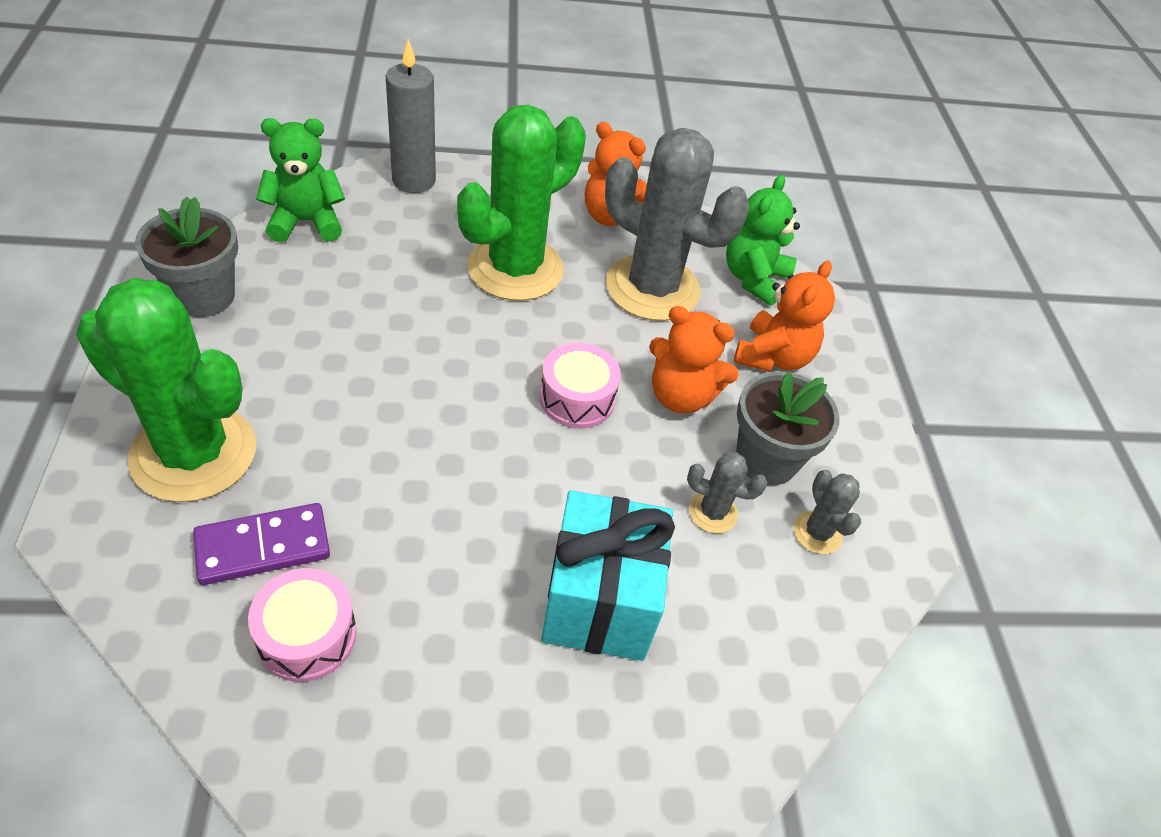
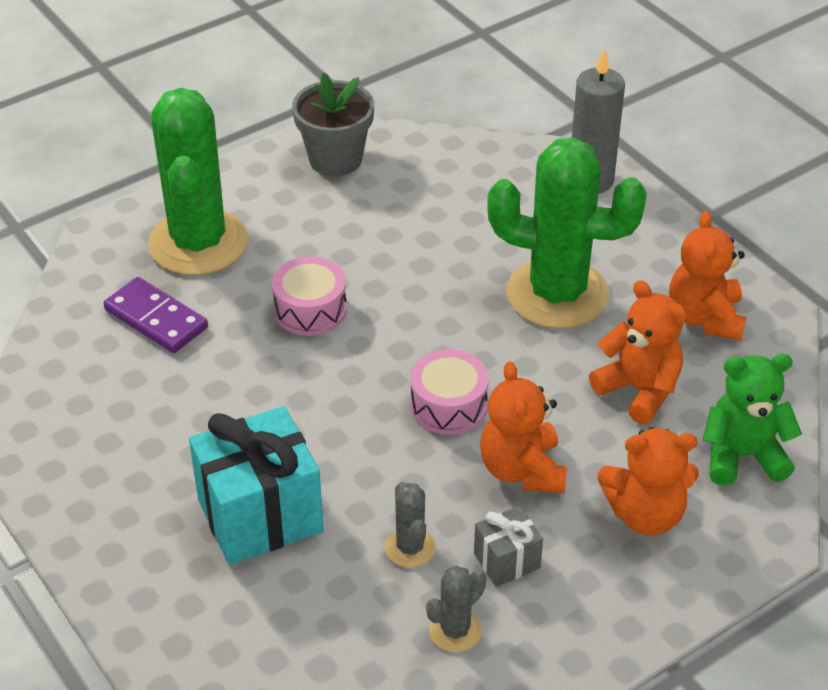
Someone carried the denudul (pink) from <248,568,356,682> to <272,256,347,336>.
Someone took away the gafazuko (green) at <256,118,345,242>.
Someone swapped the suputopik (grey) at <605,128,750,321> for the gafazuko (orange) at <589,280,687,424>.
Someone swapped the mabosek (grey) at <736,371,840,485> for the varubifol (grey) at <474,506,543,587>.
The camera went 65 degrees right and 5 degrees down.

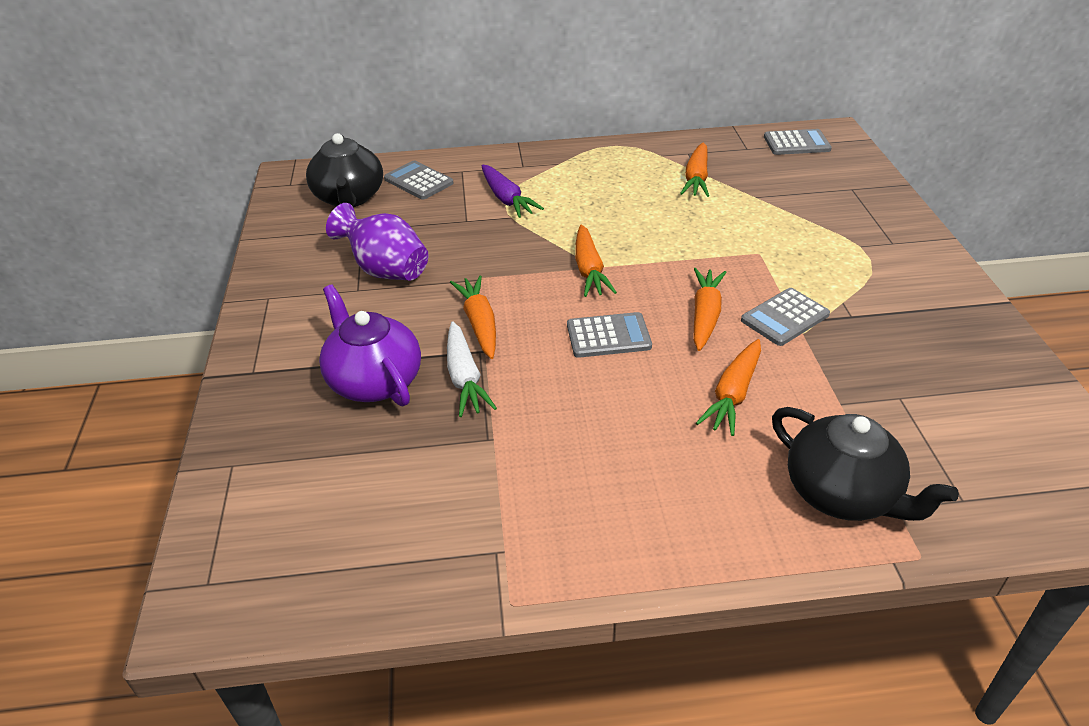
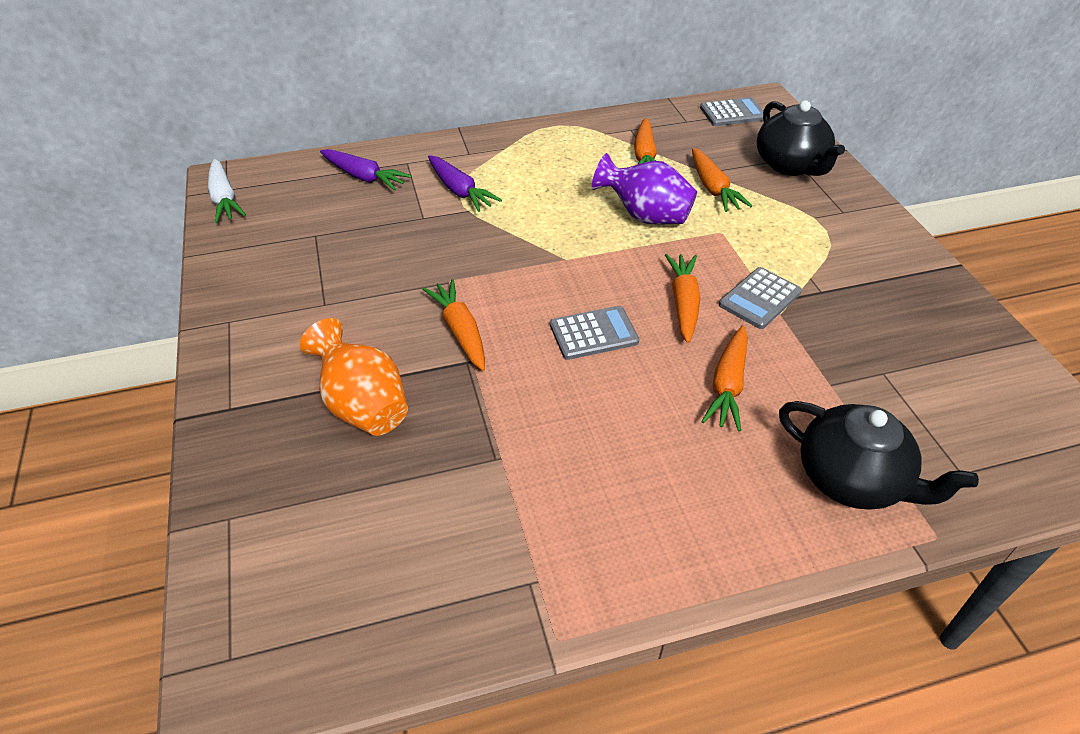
Someone carried the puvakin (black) from <306,133,383,207> to <757,100,845,176>.
Someone swapped the puvakin (purple) at <319,285,421,406> for the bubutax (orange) at <300,318,408,436>.
Someone carried the bubutax (purple) from <326,203,429,281> to <592,153,697,224>.
Someone swapped the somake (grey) at <384,161,454,200> for the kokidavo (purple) at <320,149,412,191>.
Someone carried the kokidavo (white) from <447,321,497,417> to <208,159,246,223>.
Someone carried the kokidavo (orange) from <575,225,617,297> to <692,148,752,212>.
The camera went 10 degrees left and 5 degrees up.

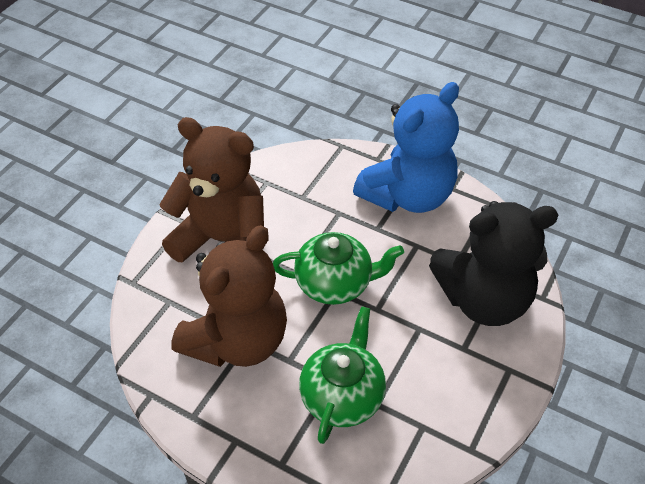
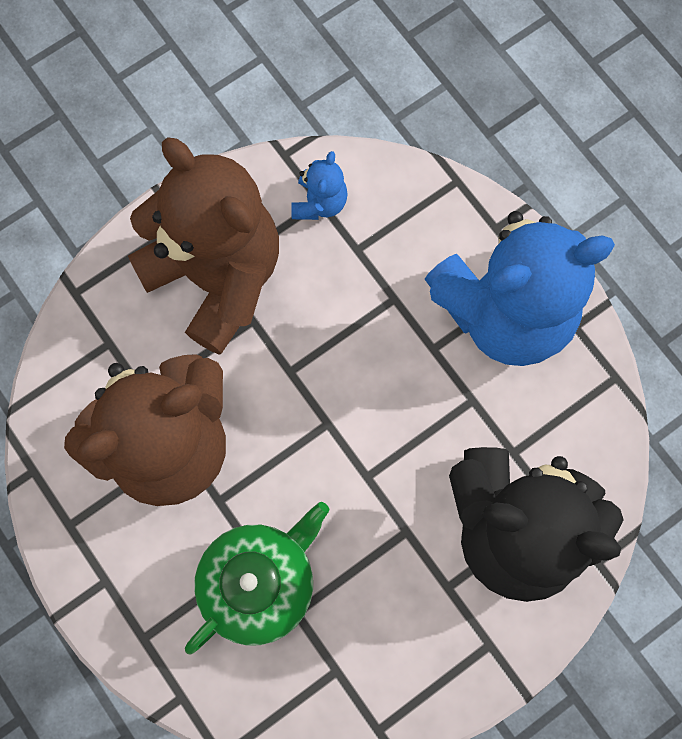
Someone took away the puvakin (green) at <273,232,404,305>.
Someone put down the gafazuko (blue) at <291,151,348,220>.
The camera went 25 degrees right and 25 degrees up.

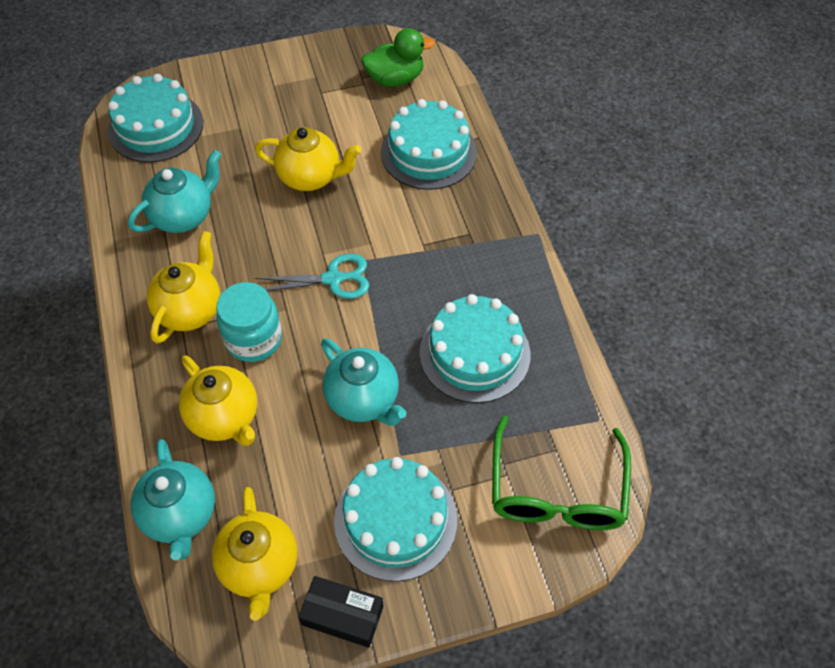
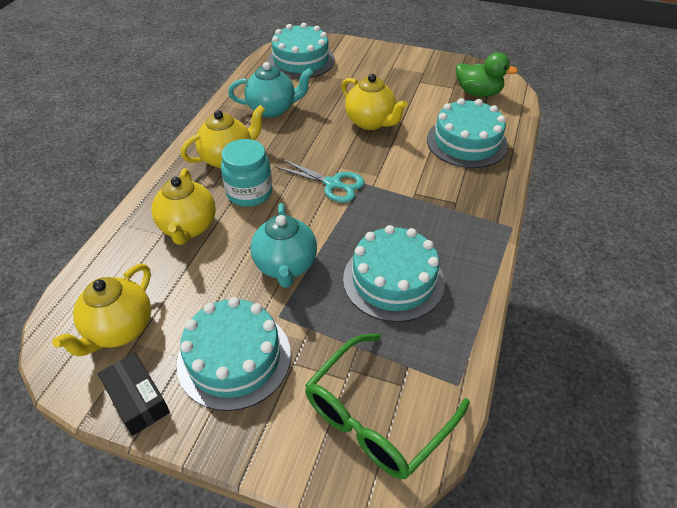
Someone took away the puvakin (turquoise) at <131,439,215,561>.
The camera went 35 degrees right and 10 degrees down.

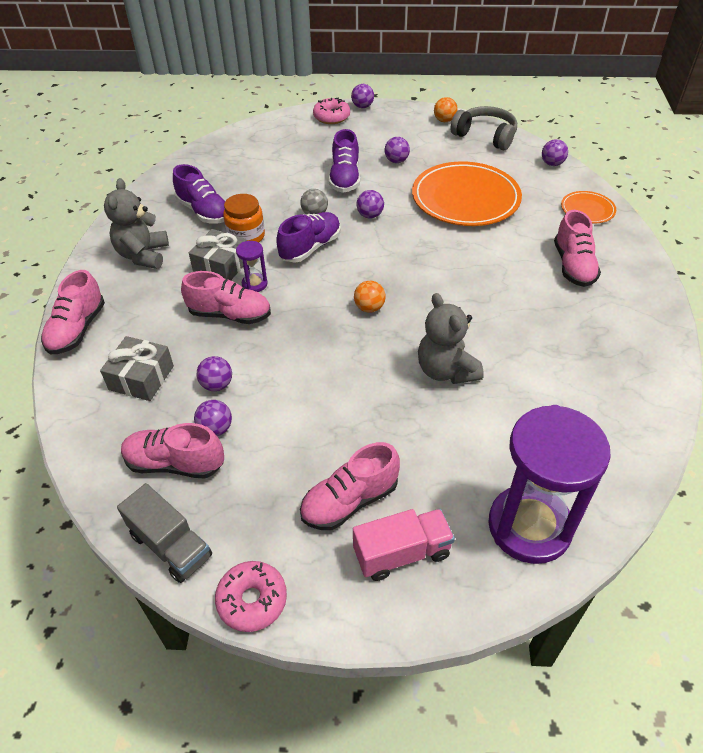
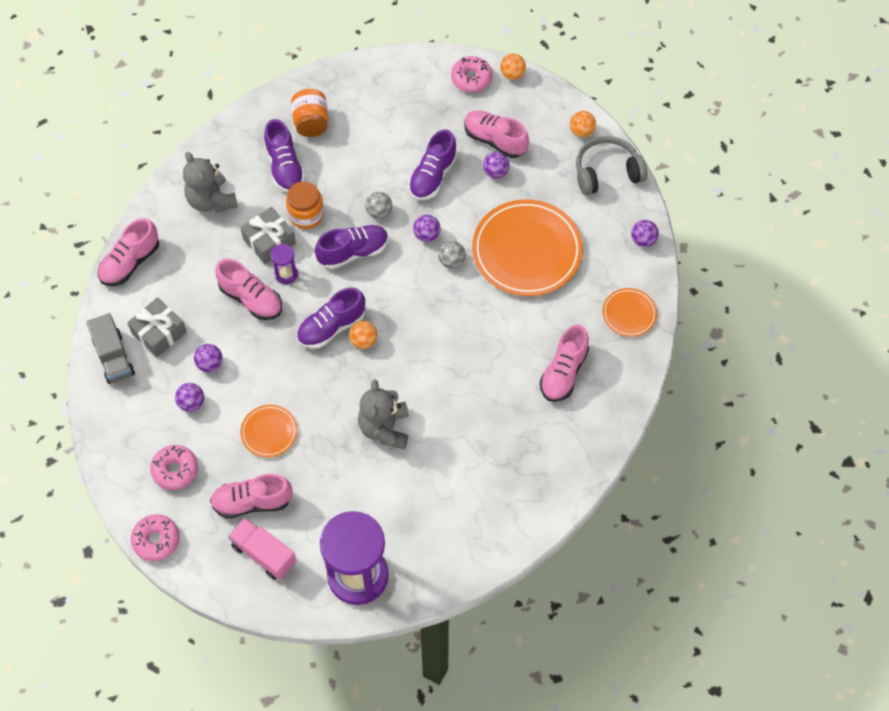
Someone rotated the gafazuko (grey) at <104,178,169,269> by 60 degrees counterclockwise.
Someone carried the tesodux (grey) from <117,483,212,583> to <87,313,135,384>.
Someone carried the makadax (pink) from <121,423,224,479> to <464,111,529,158>.
Someone repainted the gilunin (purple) at <351,84,374,108>, which became the gilunin (orange) at <500,54,526,80>.
Someone rotated the tesodux (pink) at <353,509,455,581> by 150 degrees counterclockwise.
Someone rotated the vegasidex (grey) at <451,106,517,150> by 75 degrees counterclockwise.
Someone put down the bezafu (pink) at <150,445,198,490>.
Someone put down the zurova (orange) at <240,405,298,457>.
Someone put down the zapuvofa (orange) at <291,89,328,137>.
Someone put down the makadax (purple) at <297,287,365,349>.
Someone put down the gilunin (grey) at <438,241,466,269>.
The camera went 25 degrees right and 15 degrees up.

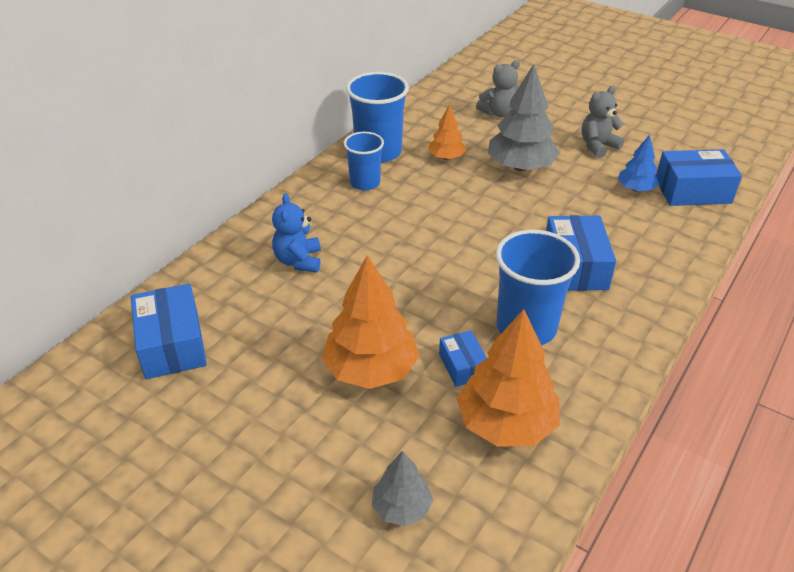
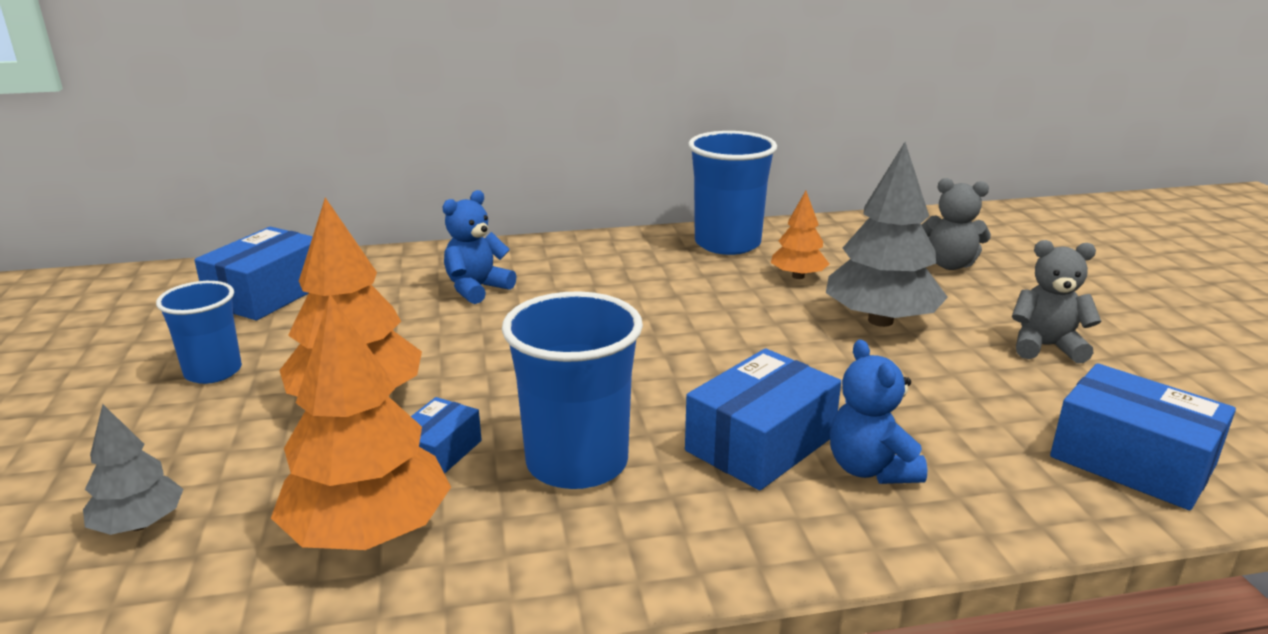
Someone carried the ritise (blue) from <344,132,384,190> to <156,281,242,384>.
Someone took away the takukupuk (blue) at <618,135,659,192>.
Someone put down the gafazuko (blue) at <830,339,927,484>.
The camera went 45 degrees right and 15 degrees down.

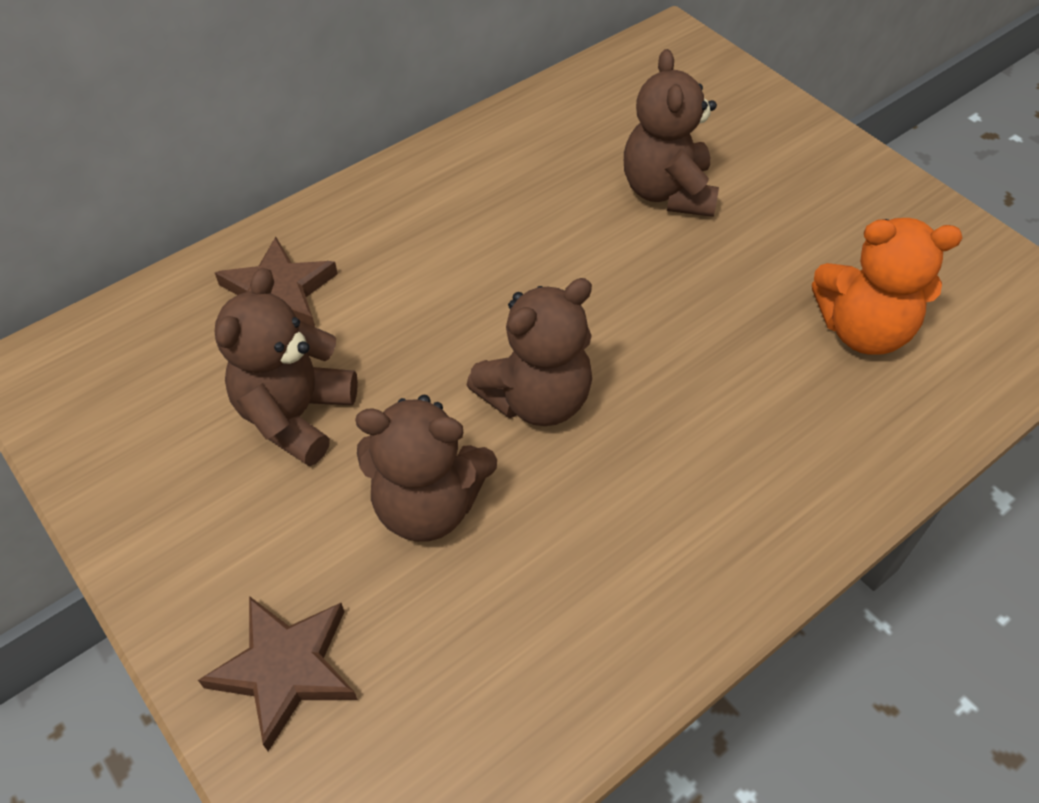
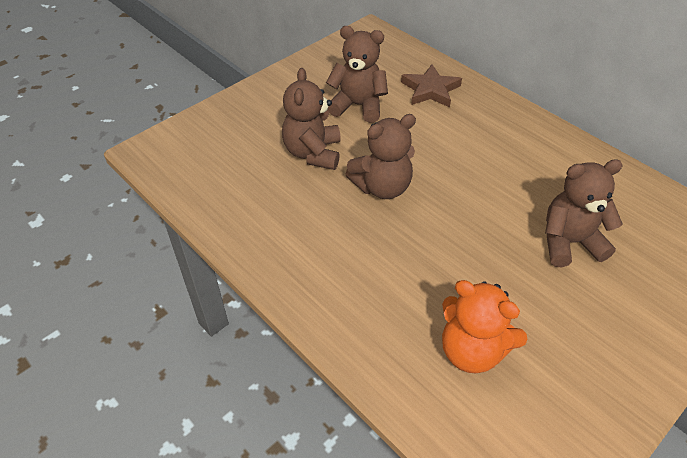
Someone took away the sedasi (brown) at <198,596,358,751>.
Someone rotated the gafazuko (brown) at <467,278,592,426> by 75 degrees counterclockwise.
Someone rotated the gafazuko (orange) at <812,218,962,355> by 60 degrees counterclockwise.
The camera went 85 degrees right and 5 degrees down.

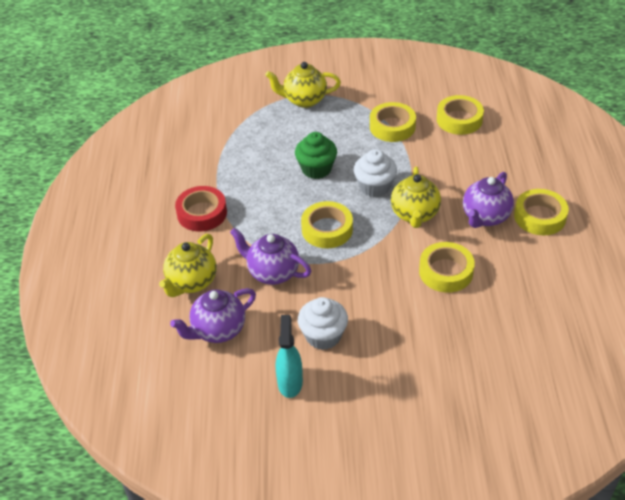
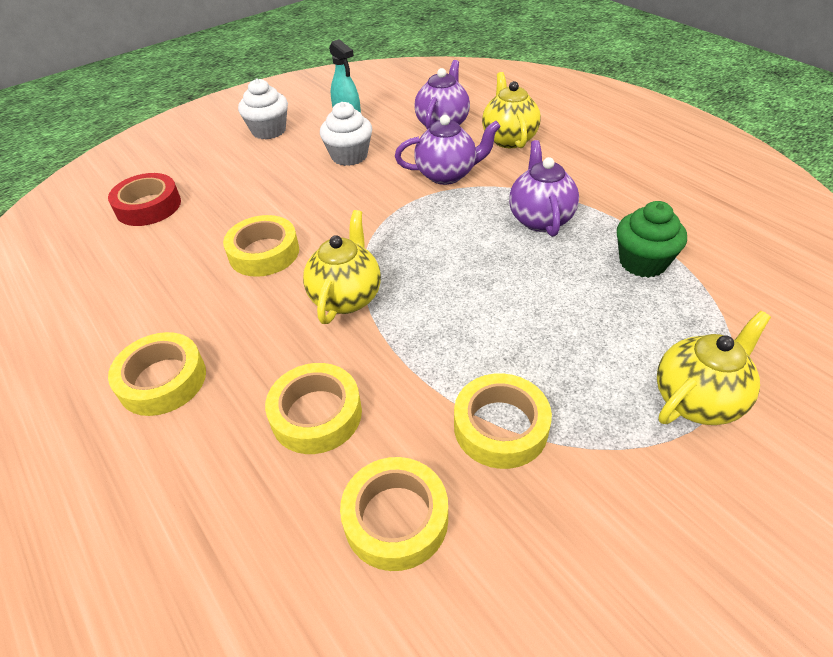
Someone carried the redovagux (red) from <175,186,227,231> to <108,173,181,226>.
Someone carried the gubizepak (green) from <295,132,337,179> to <617,201,687,278>.
Someone carried the redovagux (yellow) from <301,201,353,248> to <265,363,362,454>.
Someone carried the gubizepak (white) from <354,149,397,197> to <238,78,288,140>.
Someone rotated the puvakin (yellow) at <391,167,441,228> by 45 degrees clockwise.
Someone carried the puvakin (purple) from <463,172,514,228> to <509,140,579,237>.
The camera went 145 degrees right and 0 degrees up.

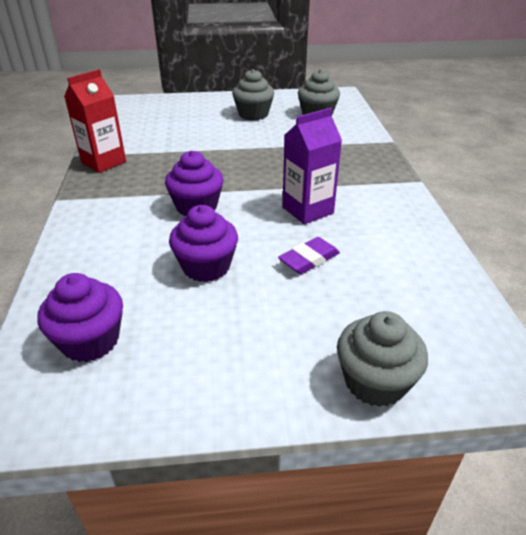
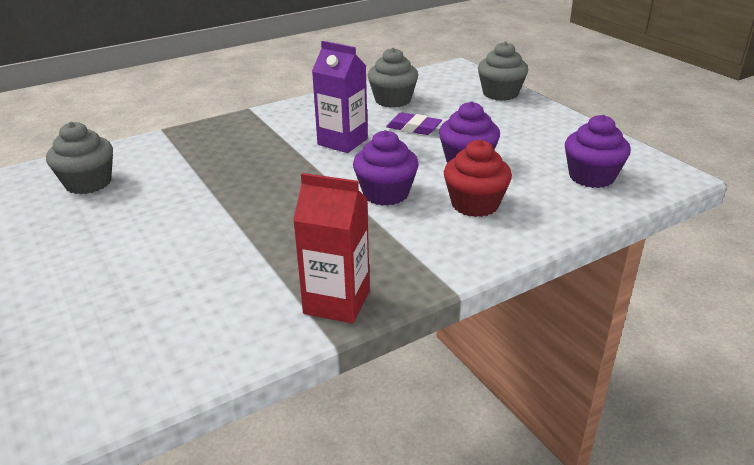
Someone carried the gubizepak (grey) from <232,69,274,121> to <368,48,418,108>.
Someone put down the gubizepak (red) at <444,140,512,217>.
The camera went 115 degrees left and 5 degrees down.

